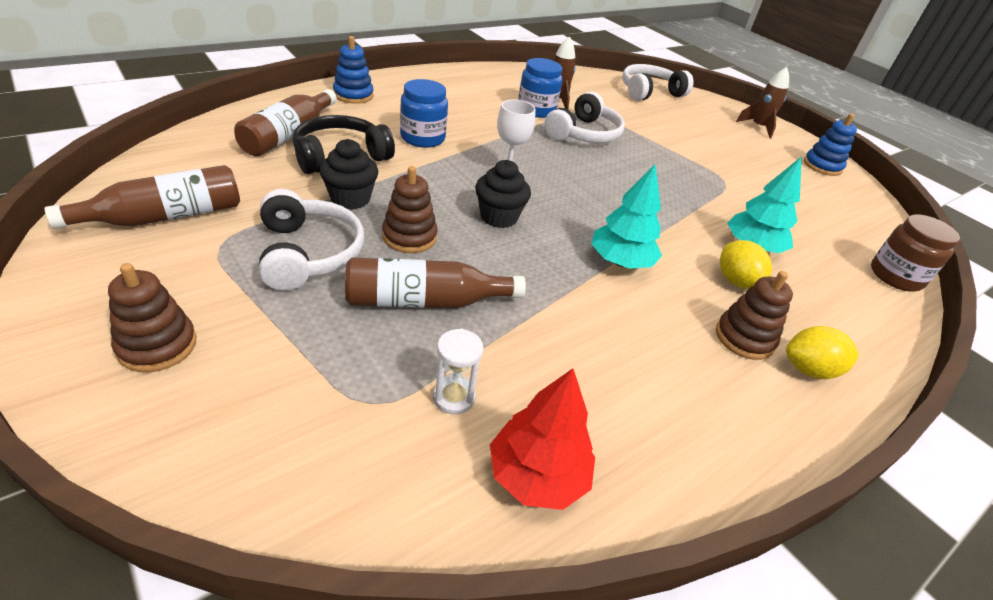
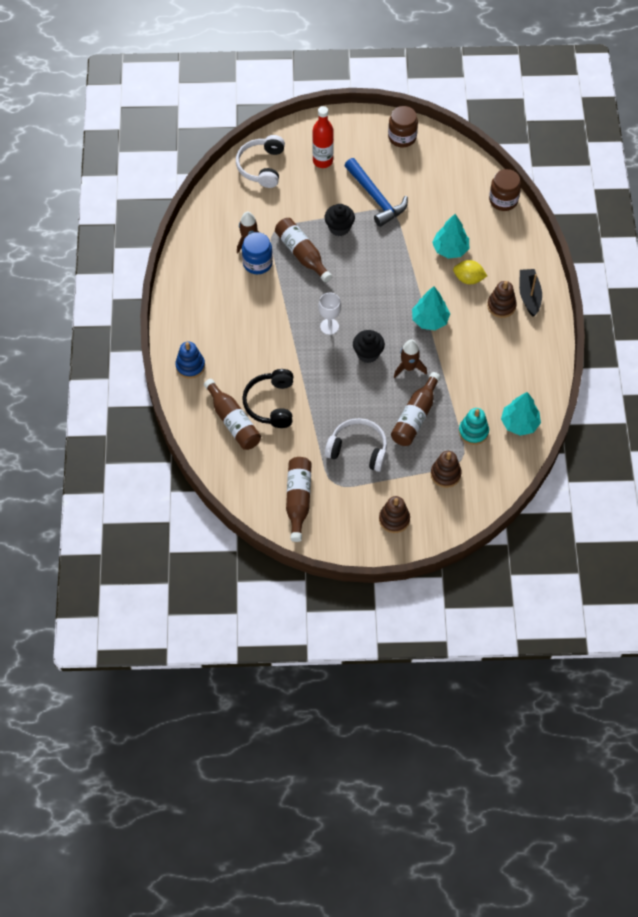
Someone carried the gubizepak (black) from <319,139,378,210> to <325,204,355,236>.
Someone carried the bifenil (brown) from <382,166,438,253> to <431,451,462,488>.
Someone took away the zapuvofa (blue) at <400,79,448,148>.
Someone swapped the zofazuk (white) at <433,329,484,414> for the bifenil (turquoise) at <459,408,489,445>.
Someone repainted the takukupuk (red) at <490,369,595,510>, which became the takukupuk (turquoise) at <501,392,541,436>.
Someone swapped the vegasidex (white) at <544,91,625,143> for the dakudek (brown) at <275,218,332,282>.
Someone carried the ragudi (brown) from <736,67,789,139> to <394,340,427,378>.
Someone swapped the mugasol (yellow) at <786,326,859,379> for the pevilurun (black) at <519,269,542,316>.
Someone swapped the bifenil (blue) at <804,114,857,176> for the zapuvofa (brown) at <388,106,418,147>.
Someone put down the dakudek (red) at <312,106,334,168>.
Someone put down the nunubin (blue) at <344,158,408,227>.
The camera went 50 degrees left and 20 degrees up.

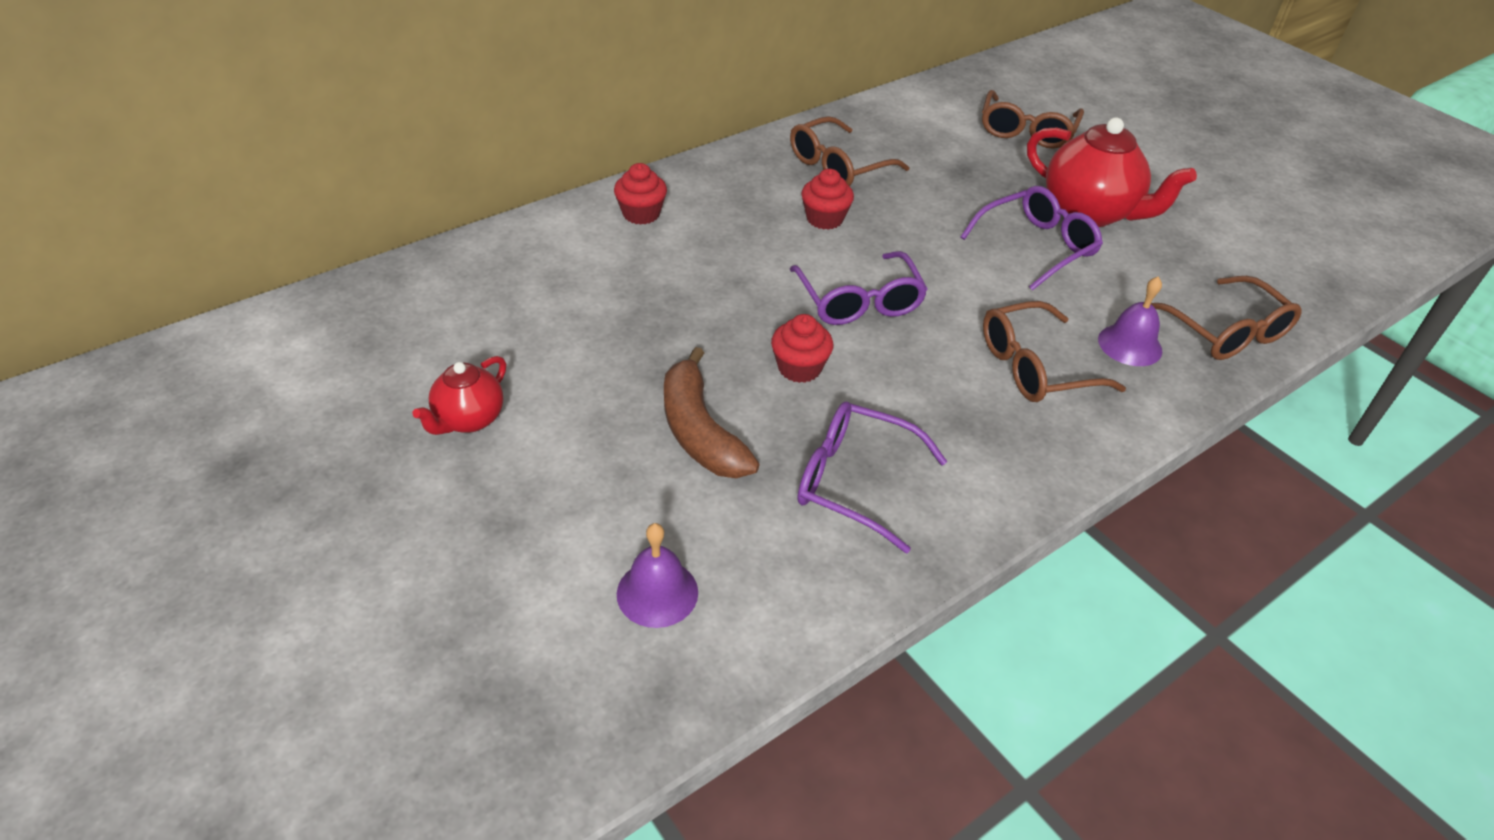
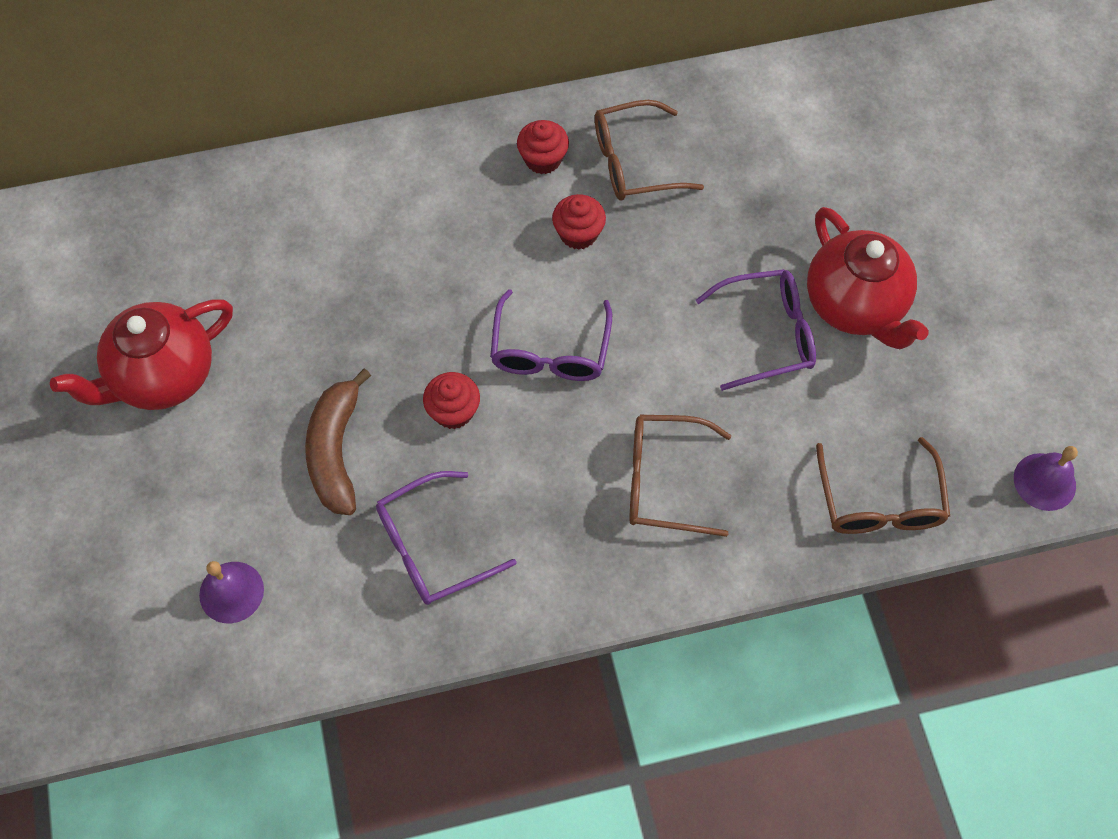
Someone scaled the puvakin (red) at <412,356,506,435> by 1.79.
Someone carried the gubizepak (red) from <614,163,667,225> to <517,120,569,174>.
Someone rotated the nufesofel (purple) at <797,402,947,553> by 75 degrees counterclockwise.
Someone took away the nufesofel (brown) at <982,90,1084,149>.
Someone carried the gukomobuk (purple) from <1098,276,1162,366> to <1014,446,1078,511>.
The camera went 25 degrees right and 20 degrees up.

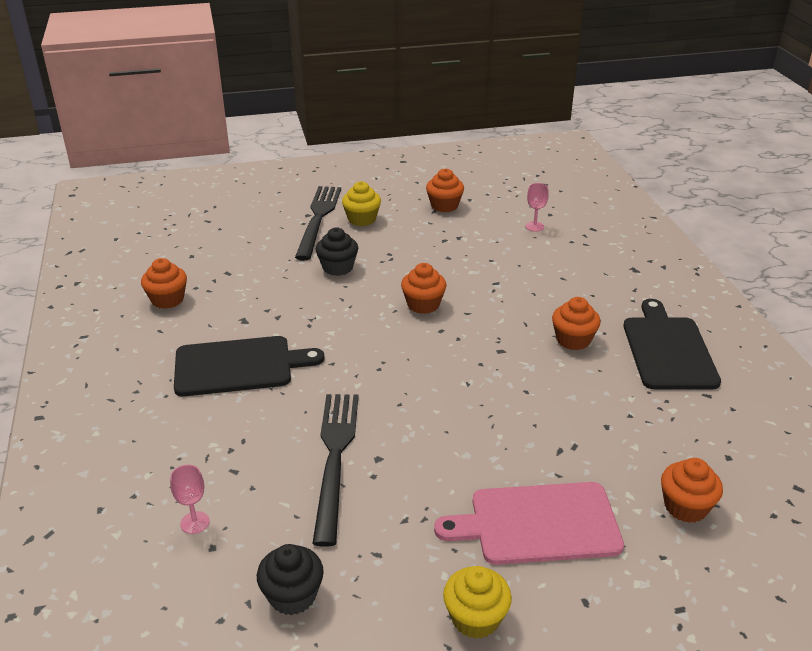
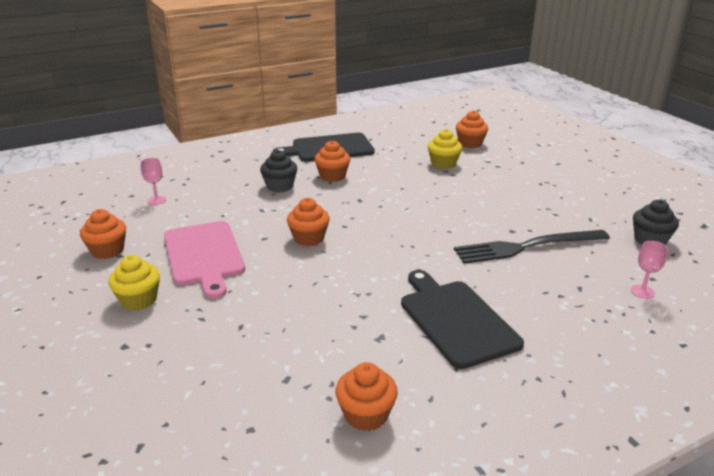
Someone took away the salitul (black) at <295,186,341,260>.
Someone carried the gubizepak (black) from <316,227,358,276> to <260,150,298,192>.
Someone carried the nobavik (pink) from <434,482,624,565> to <164,221,245,299>.
Someone carried the gubizepak (yellow) from <443,566,512,639> to <428,129,462,169>.
The camera went 105 degrees left and 5 degrees down.

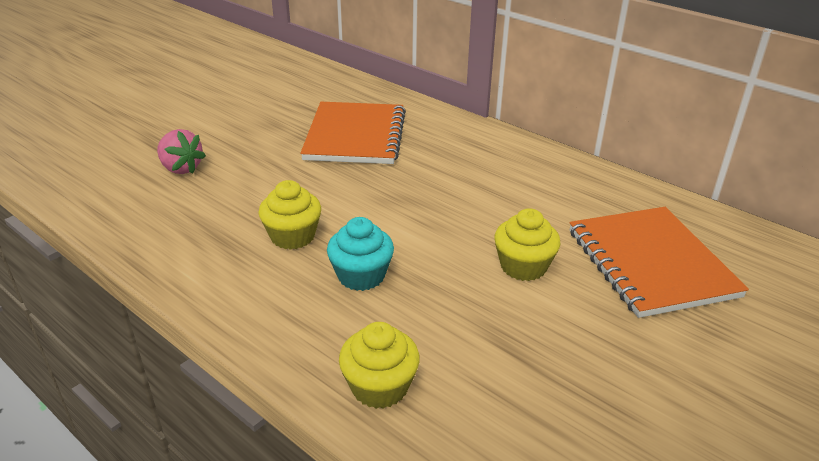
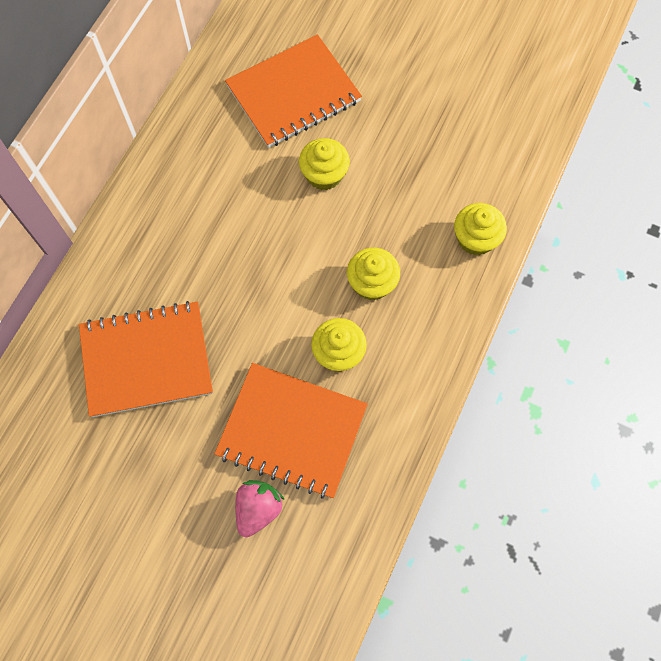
Someone repainted the gubizepak (turquoise) at <327,217,394,291>, which became the gubizepak (yellow) at <347,248,400,300>.
Someone put down the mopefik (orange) at <214,363,368,499>.
The camera went 105 degrees left and 35 degrees up.

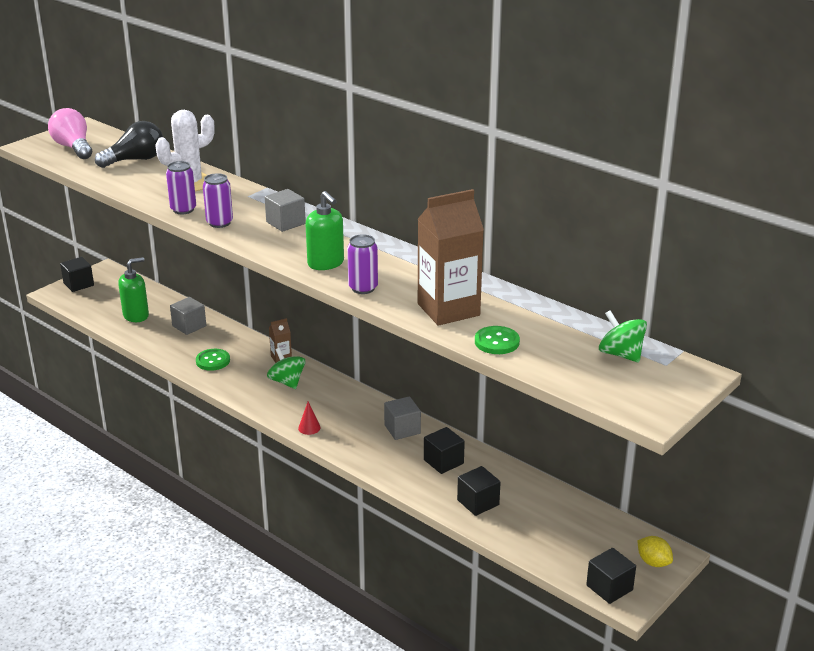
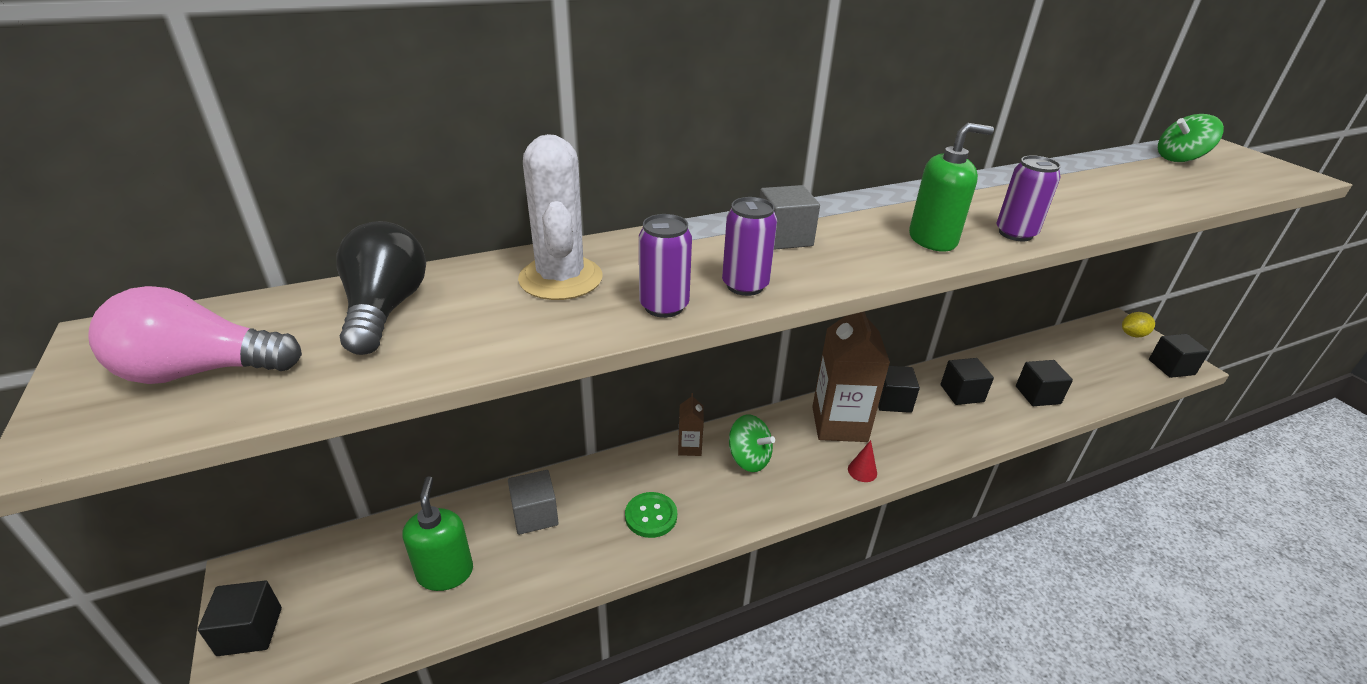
Someone rotated the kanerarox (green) at <267,348,305,389> by 135 degrees counterclockwise.
Someone repainted the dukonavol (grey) at <384,396,421,440>, which became the dukonavol (black) at <878,366,920,413>.
Someone carried the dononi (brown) from <418,189,484,326> to <812,312,890,442>.
Someone took away the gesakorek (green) at <475,326,520,354>.
The camera went 65 degrees left and 5 degrees up.

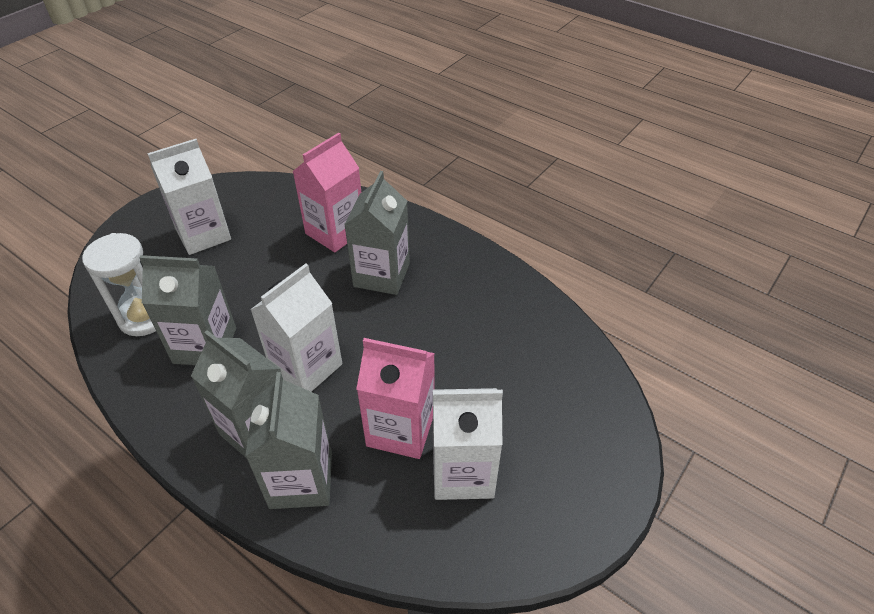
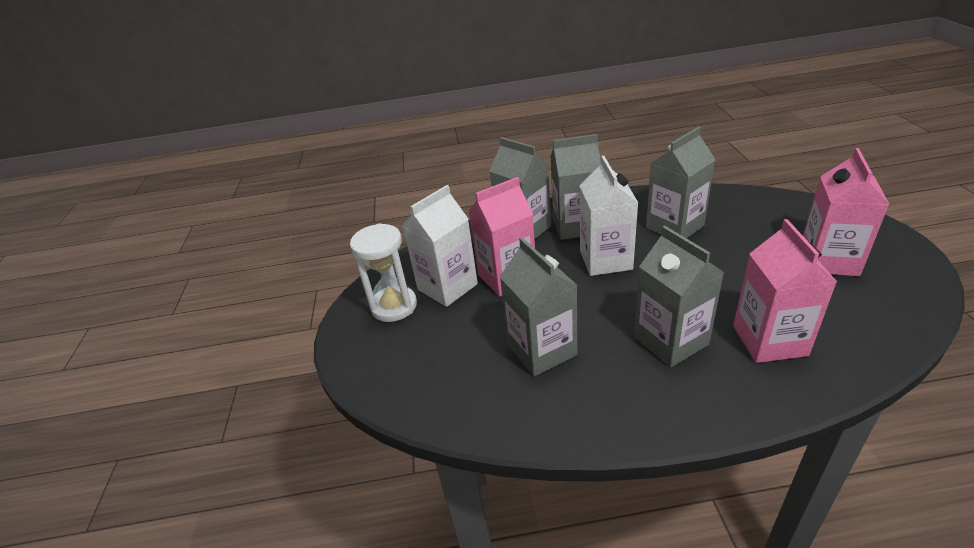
Someone carried the zofazuk (white) from <82,233,156,336> to <350,223,417,322>.
Someone repainted the dononi (white) at <147,139,231,255>, which became the dononi (pink) at <803,148,889,276>.
Someone put down the dononi (grey) at <500,237,577,376>.
The camera went 140 degrees right and 10 degrees down.

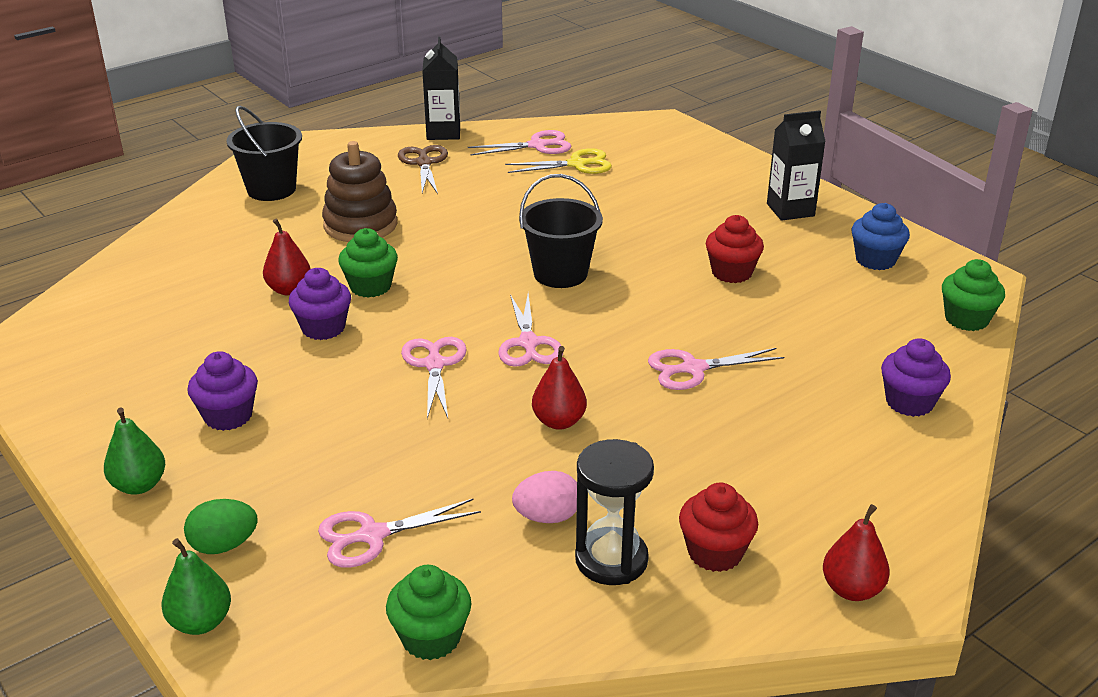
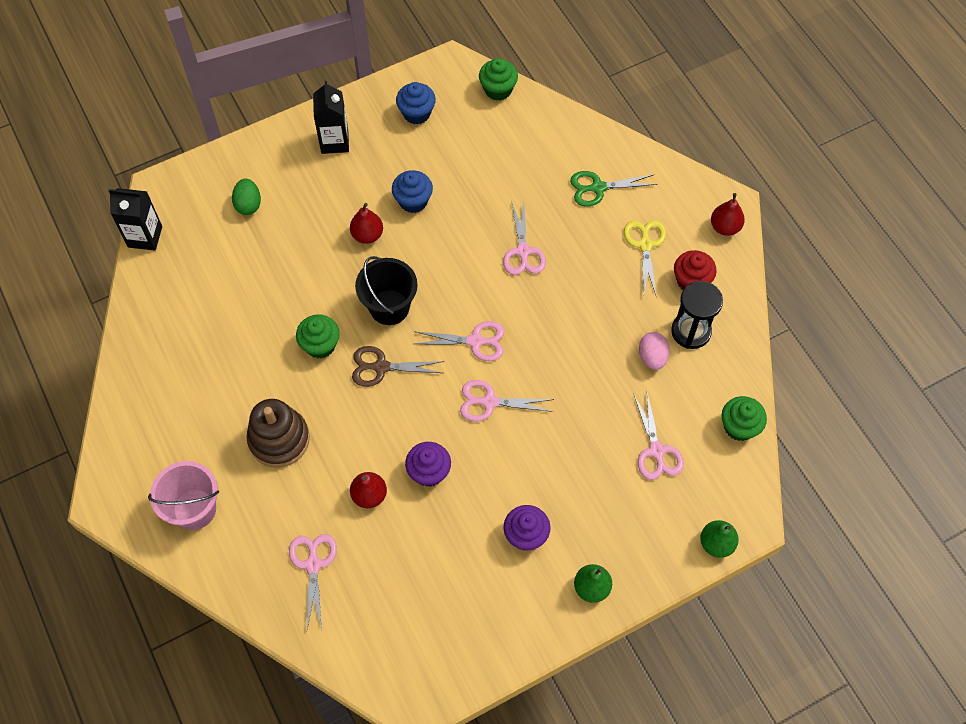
Someone carried the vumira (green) from <184,499,258,554> to <232,178,261,215>.
Someone repainted the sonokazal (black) at <227,106,302,201>, which became the sonokazal (pink) at <148,461,219,530>.
Someone carried the gubizepak (green) from <338,228,398,298> to <296,314,340,359>.
Someone carried the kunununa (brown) from <398,145,448,194> to <352,346,444,387>.
Someone carried the dononi (black) from <422,37,460,140> to <109,188,162,251>.
Someone carried the kunununa (pink) from <468,130,571,155> to <289,534,337,631>.
Someone carried the kunununa (yellow) from <505,148,612,174> to <624,220,666,296>.
Someone carried the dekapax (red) from <532,346,587,430> to <350,203,383,244>.
Someone repainted the gubizepak (red) at <705,215,764,283>, which became the gubizepak (blue) at <392,170,433,213>.
Someone took away the gubizepak (purple) at <881,338,951,417>.
Someone put down the kunununa (green) at <570,171,657,207>.
The camera went 80 degrees left and 30 degrees up.

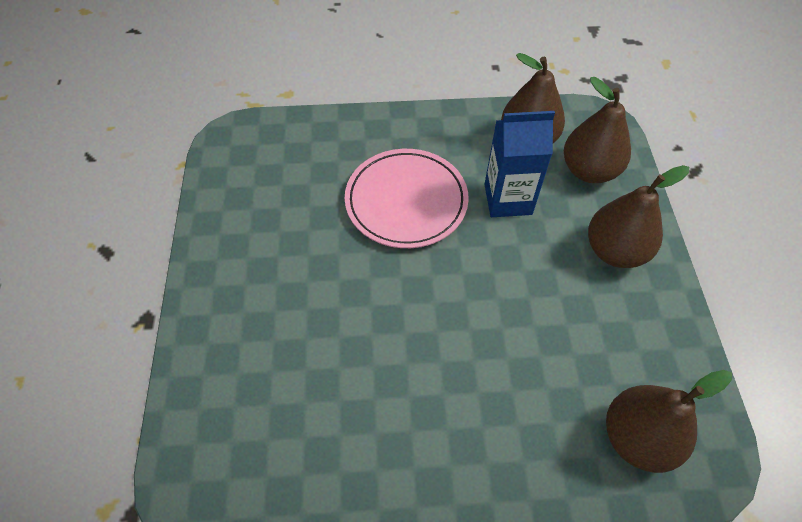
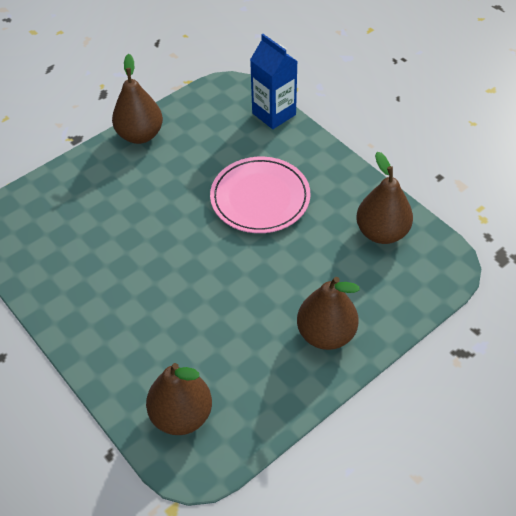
Someone carried the dononi (blue) from <484,111,555,217> to <250,34,298,129>.
Someone carried the dekapax (brown) from <564,77,631,183> to <112,54,163,144>.
The camera went 55 degrees right and 5 degrees down.

